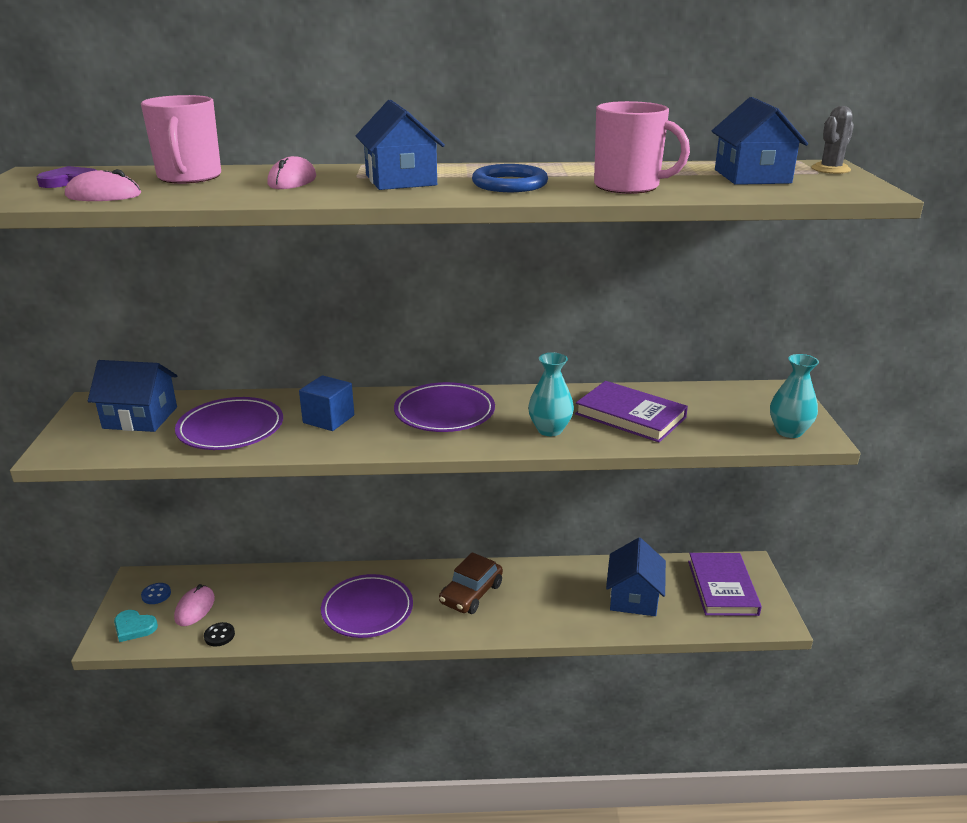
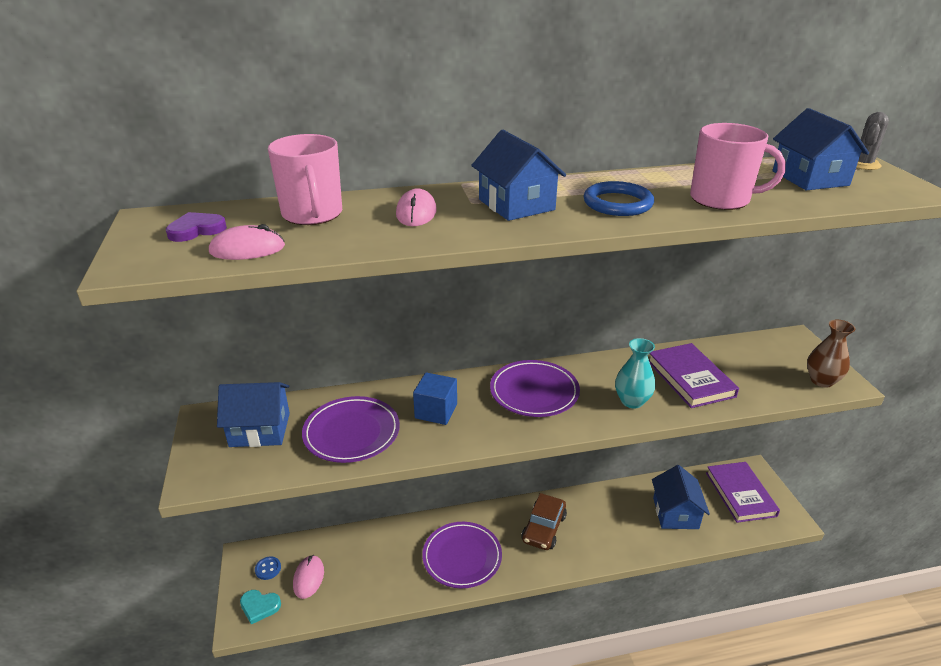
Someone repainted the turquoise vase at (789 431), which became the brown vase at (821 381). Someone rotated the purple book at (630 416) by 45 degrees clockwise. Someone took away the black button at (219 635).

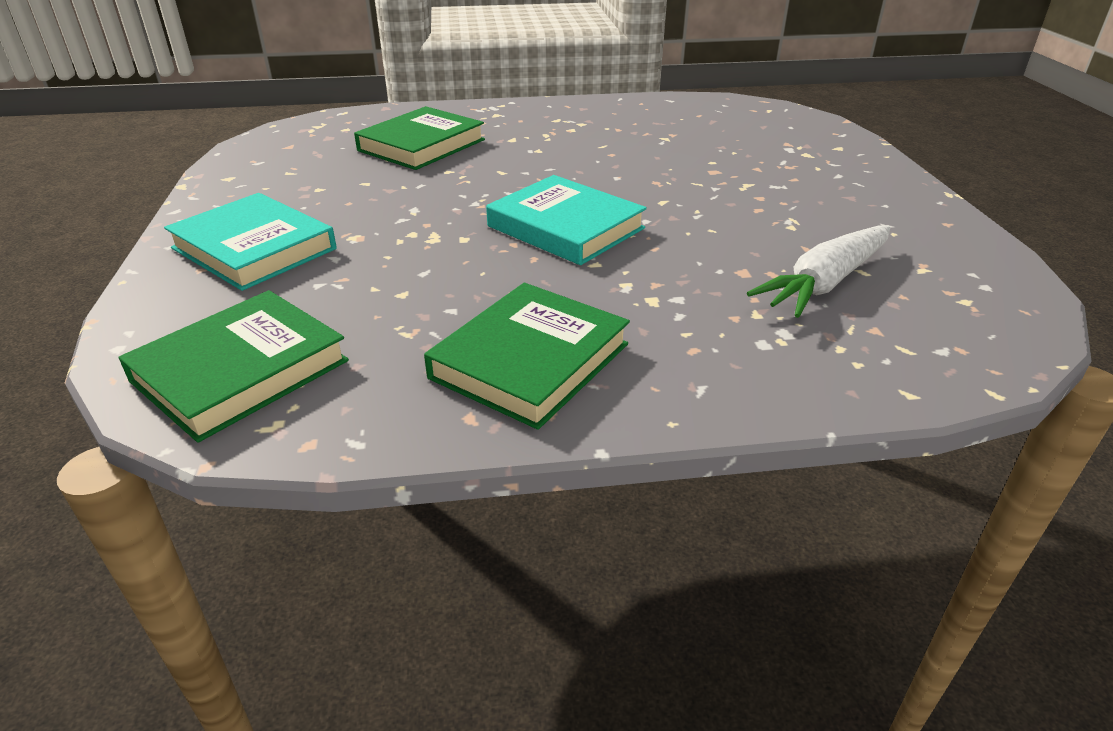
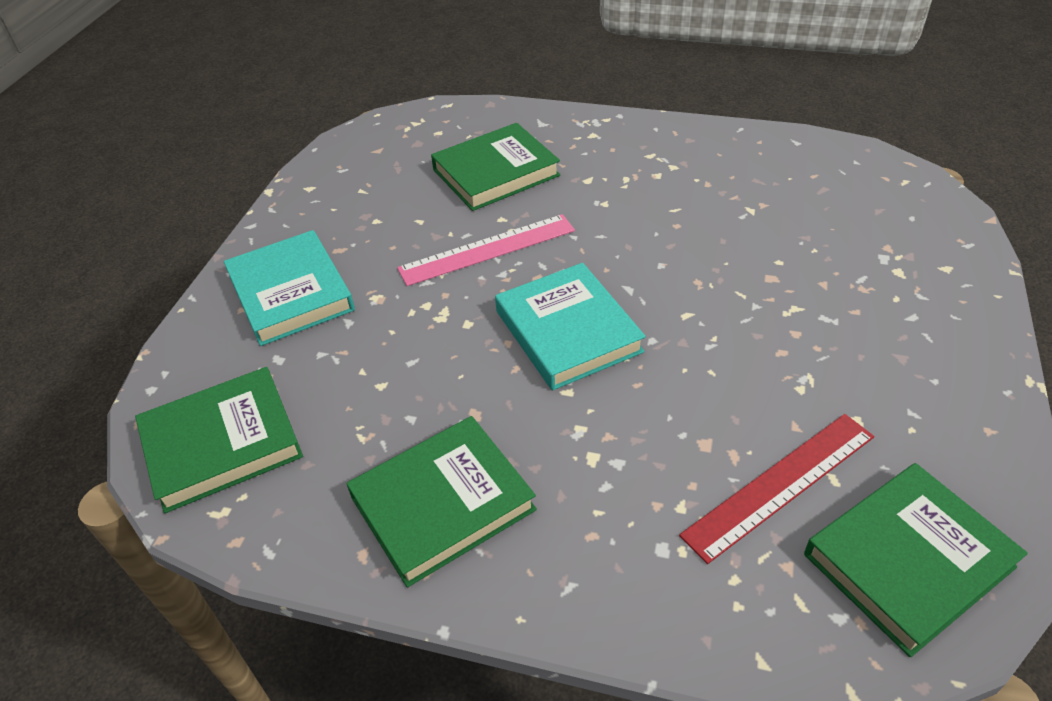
Someone swapped the white carrot at (825 283) for the red ruler at (779 484). Someone put down the pink ruler at (487 250). Someone put down the green book at (908 560).

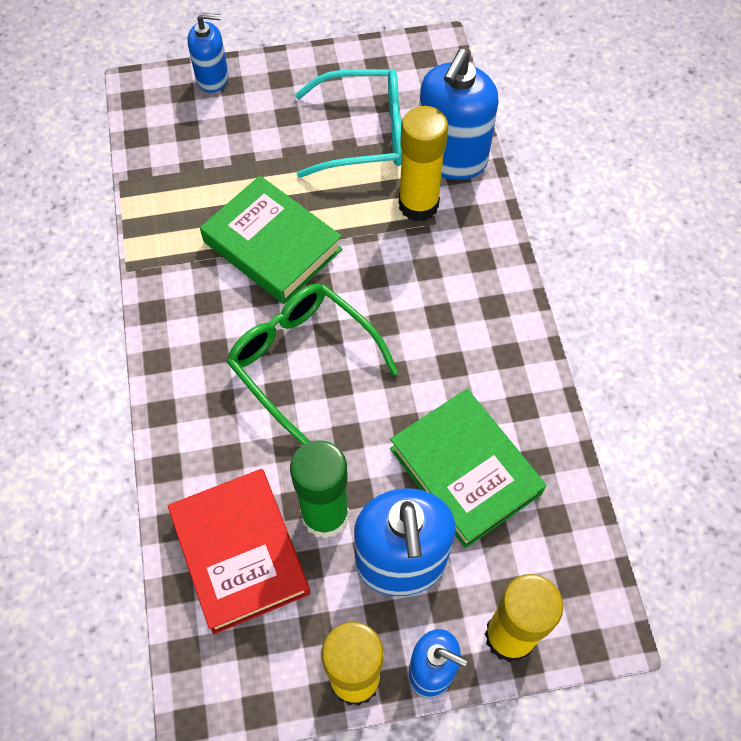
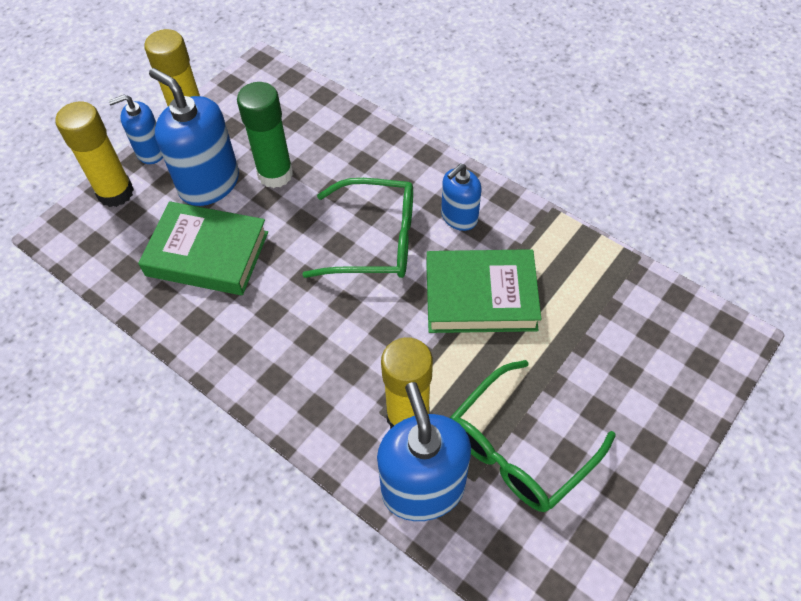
Someone carried the blue soap dispenser from (212 78) to (459 217). Someone repainted the turquoise glasses at (362 134), which became the green glasses at (520 447). Someone took away the red book at (240 553).

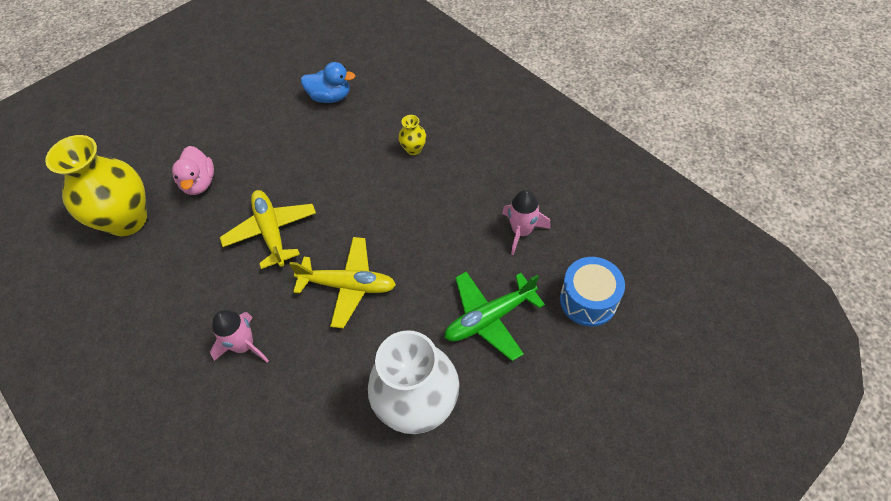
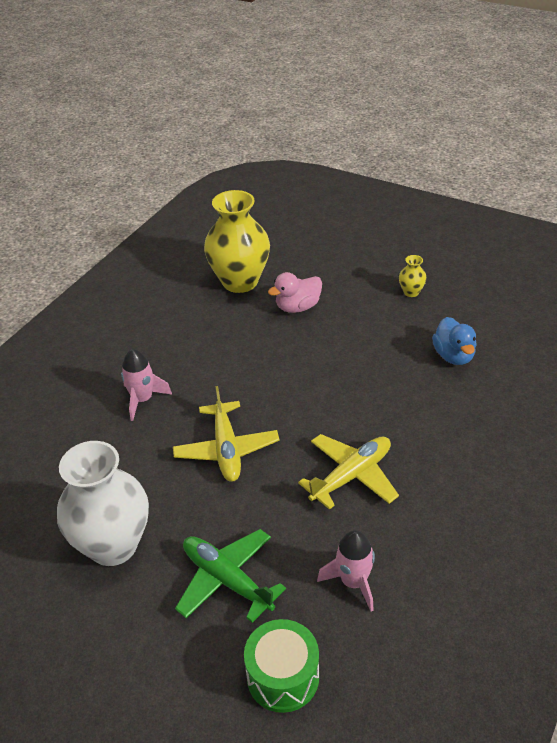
Someone carried the yellow vase from (413 149) to (411 292). Someone carried the yellow plane from (271 232) to (351 476). Someone repainted the blue drum at (588 300), which became the green drum at (283 677).

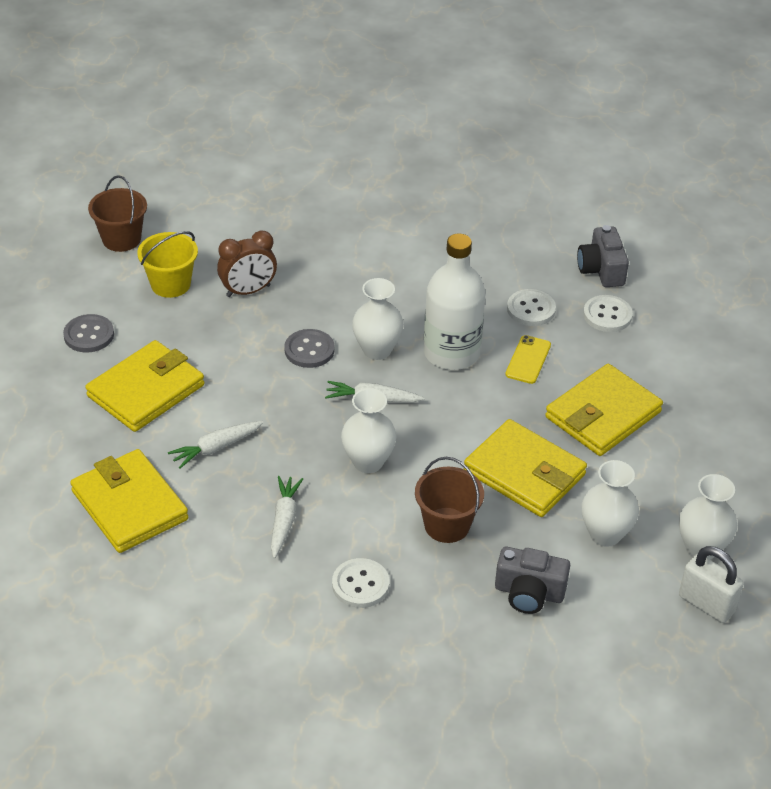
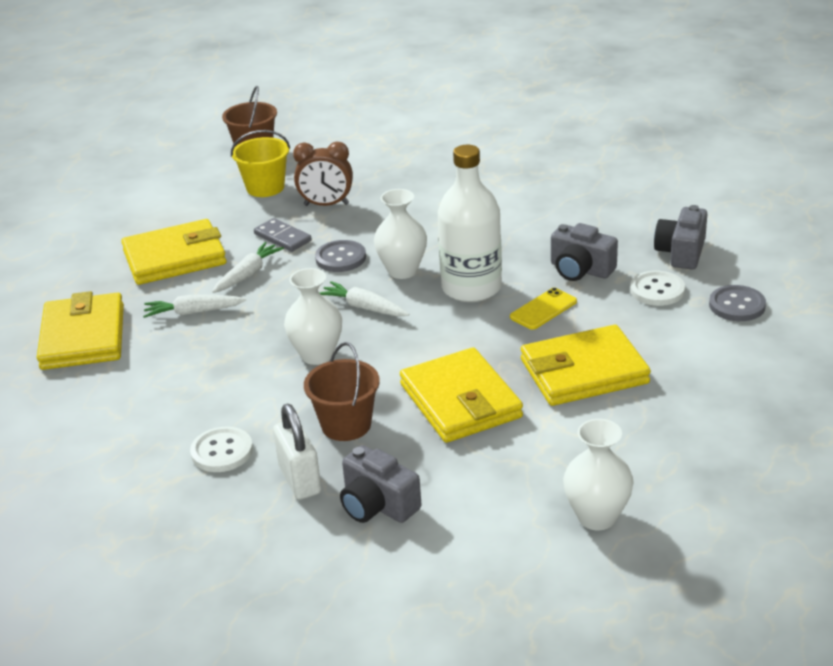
Someone swapped the white button at (531 309) for the grey camera at (580 270). Someone carried the grey button from (89 335) to (737 305). Someone took away the white vase at (605 534). Someone carried the white carrot from (284 520) to (248 274). Someone carried the white padlock from (706 604) to (300 480). Someone put down the grey domino at (282 237).

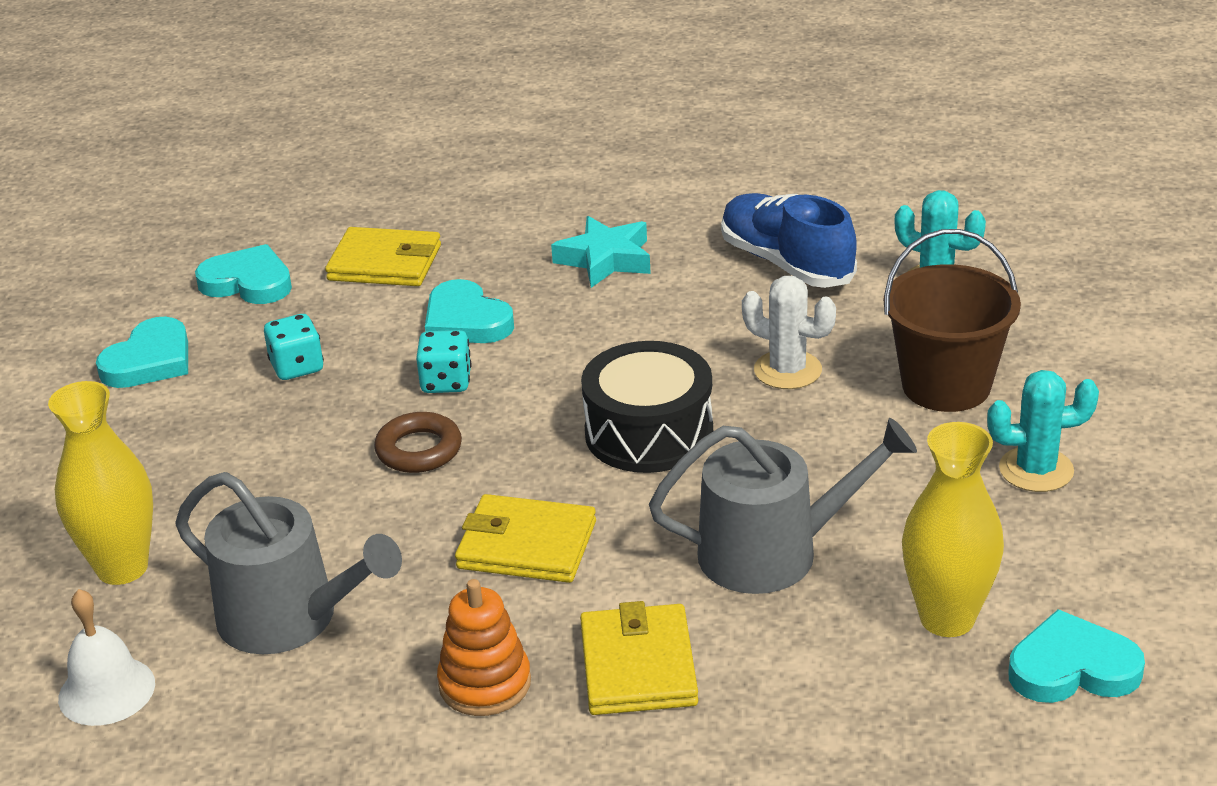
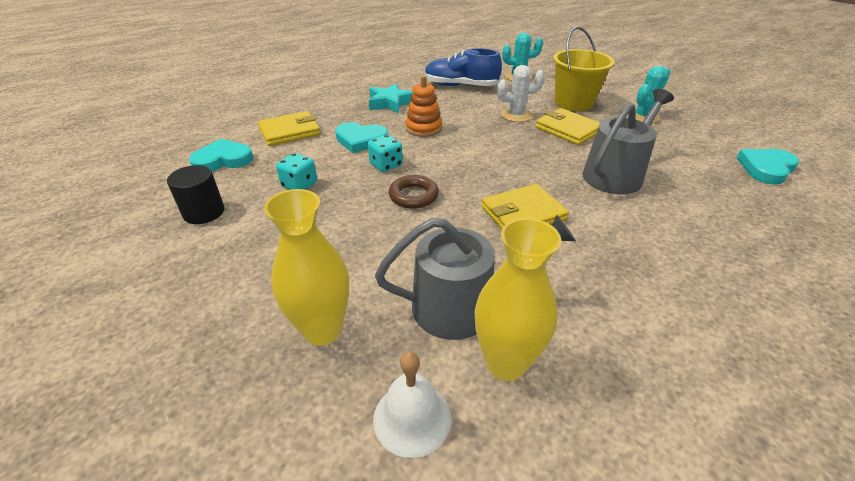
Someone repainted the brown bucket at (946 386), which became the yellow bucket at (573 103). Someone swapped the turquoise heart at (149 361) for the black cylinder at (204 212). Someone took away the black drum at (649 433). Someone carried the yellow vase from (947 618) to (505 363). Someone carried the orange stacking toy from (485 684) to (423 128). Someone carried the yellow wallet from (638 666) to (568 129).

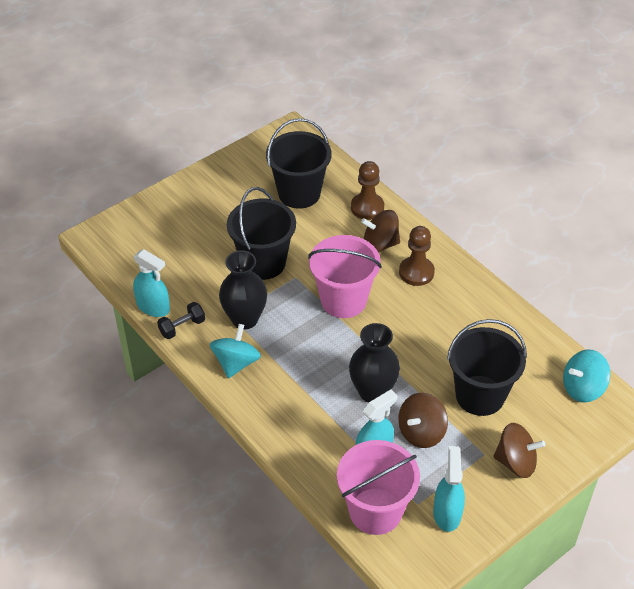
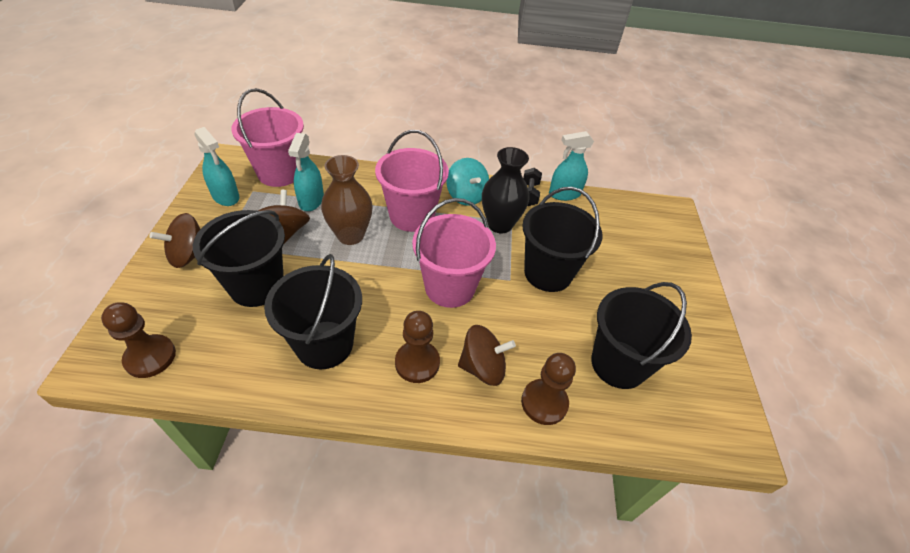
Someone rotated the brown spinning top at (380 244) by 45 degrees clockwise. Someone repainted the black vase at (372 392), which became the brown vase at (350 235). Someone swapped the turquoise spinning top at (582 388) for the brown pawn at (150 357). Someone put down the pink bucket at (412 216). Someone put down the black bucket at (324 344).

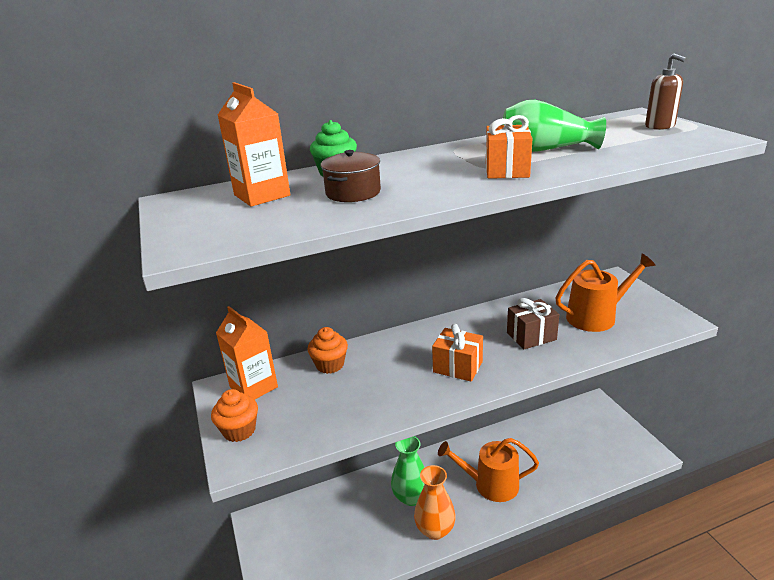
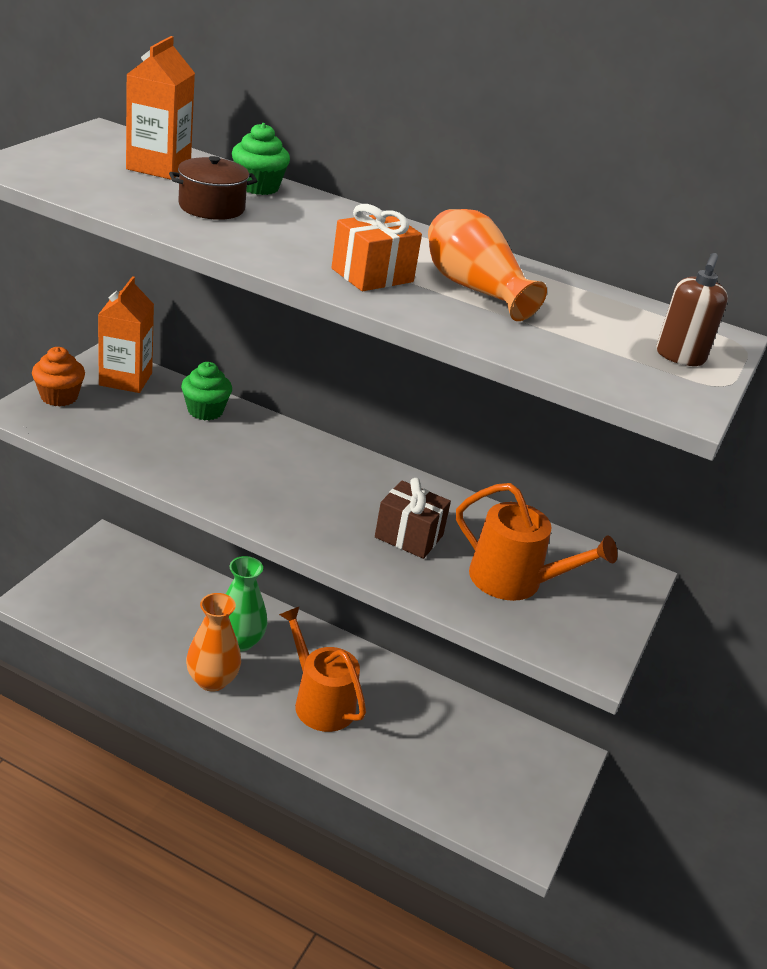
Someone repainted the green vase at (545 150), which became the orange vase at (474 289). Someone took away the orange gift at (458 367). Someone repainted the orange cupcake at (330 365), which became the green cupcake at (205 411).

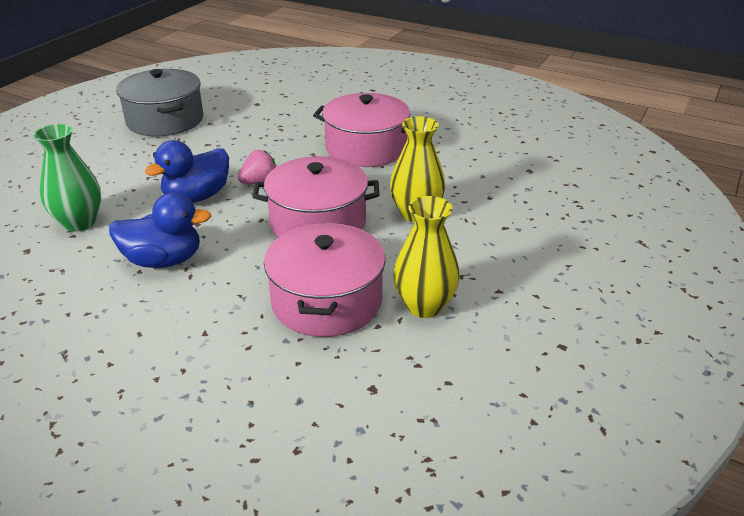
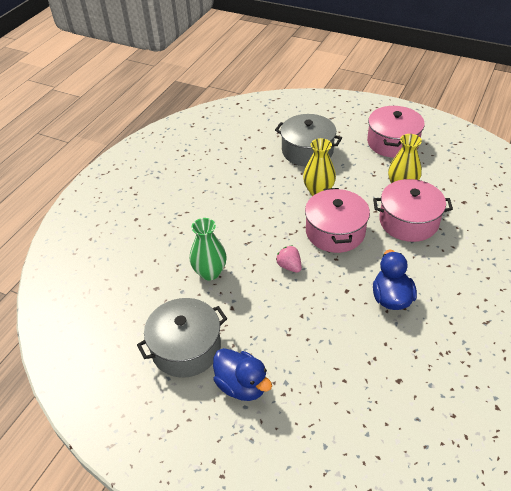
Someone carried the pink pot from (366 148) to (392 142). Someone carried the green vase from (79 223) to (210 272). Someone carried the blue duck from (197 197) to (242 385). Someone put down the grey pot at (307 151).

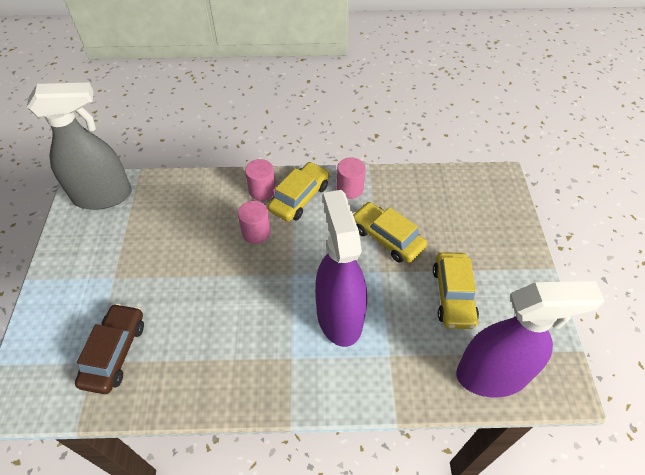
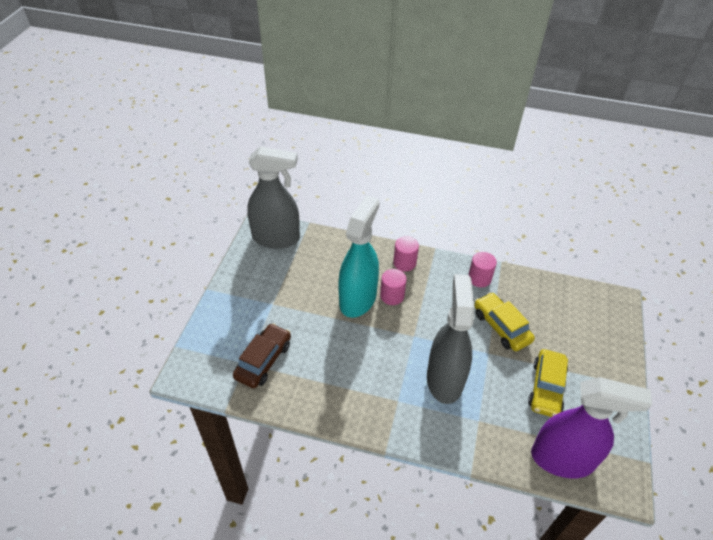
Someone took away the yellow car at (299 198). Someone repainted the purple spray bottle at (339 316), which became the grey spray bottle at (444 379). Someone put down the turquoise spray bottle at (358 299).

